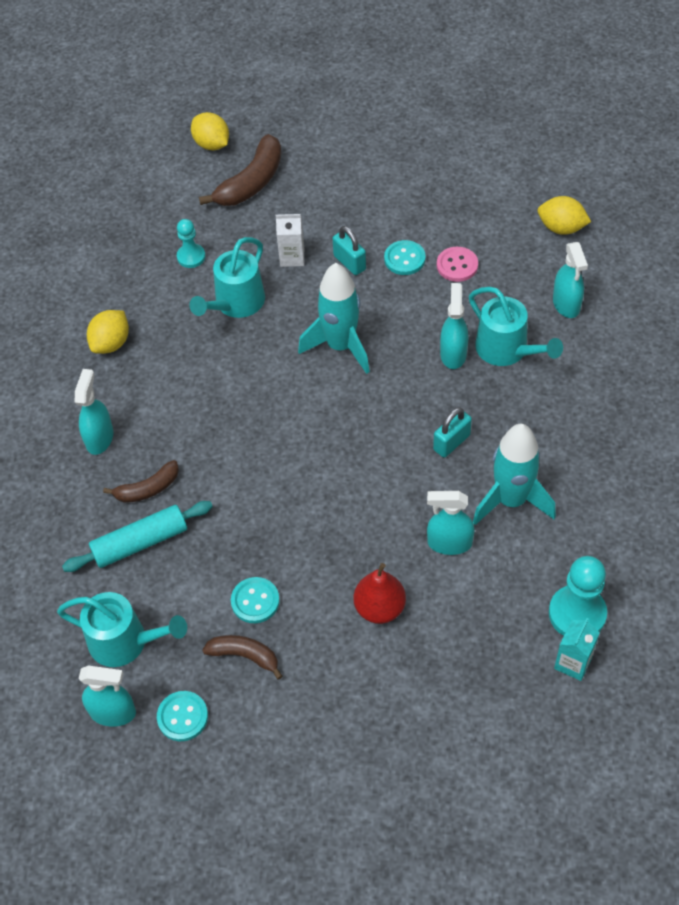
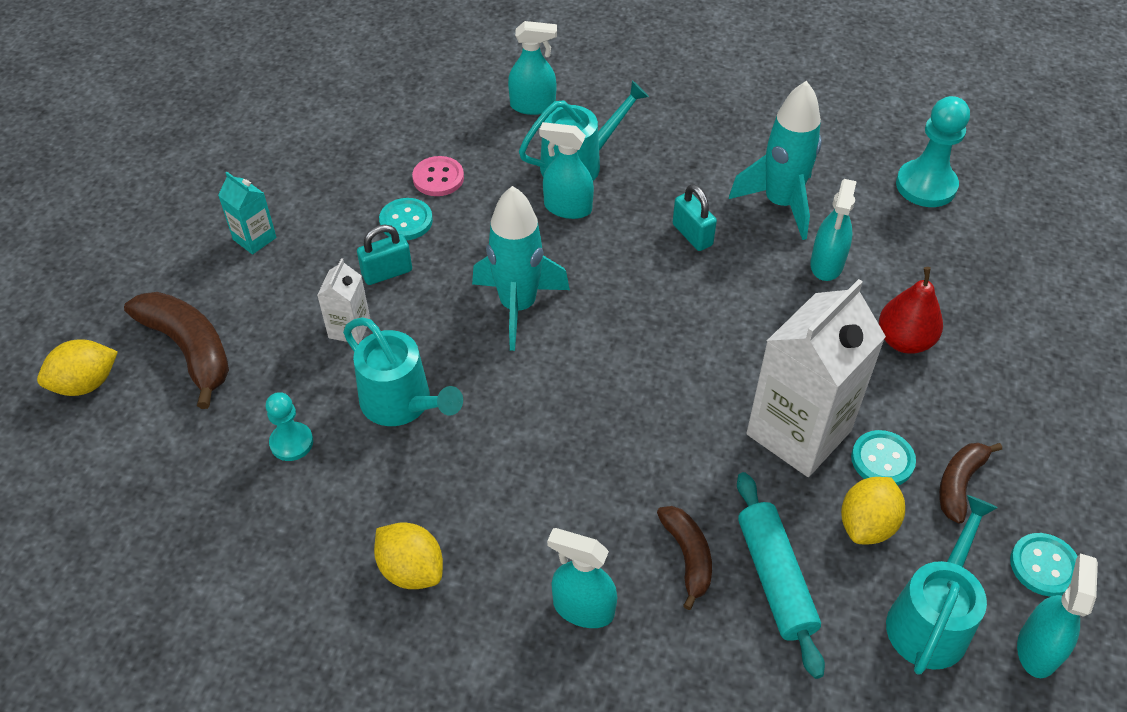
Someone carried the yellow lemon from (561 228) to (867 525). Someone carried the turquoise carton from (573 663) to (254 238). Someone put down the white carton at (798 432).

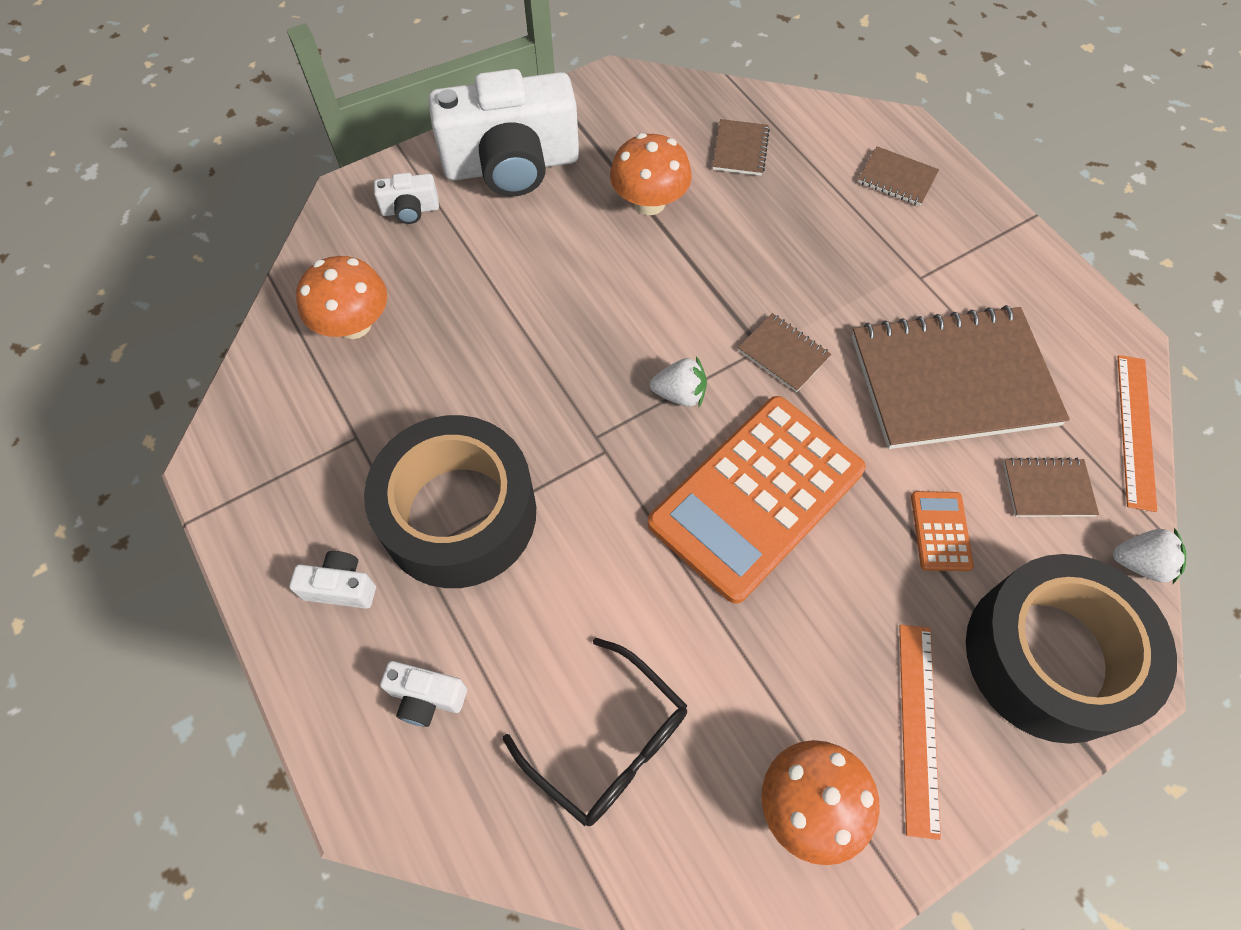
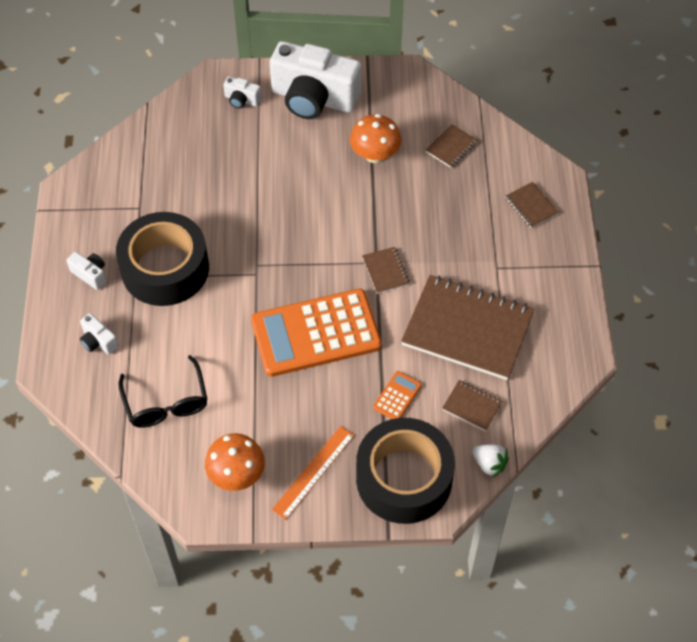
Someone took away the orange mushroom at (354 324). Someone took away the orange ruler at (1135 430). Someone took away the white strawberry at (680 394).

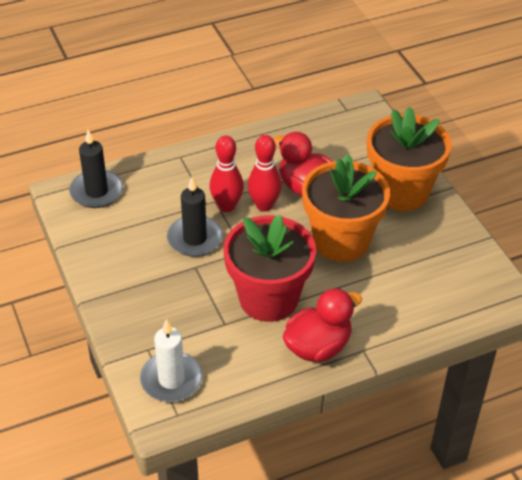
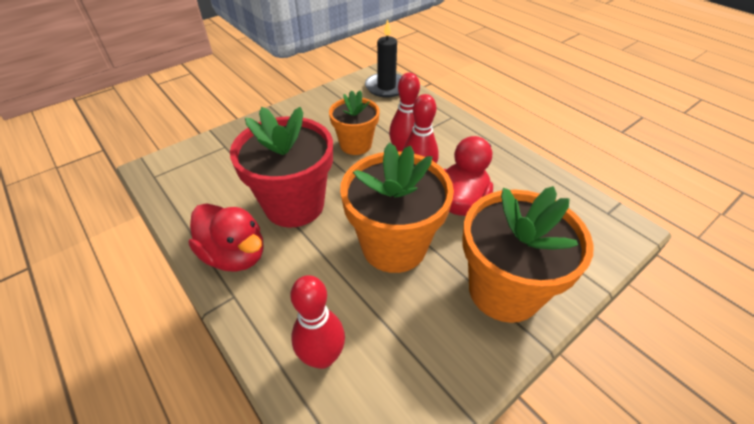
Someone swapped the black candle at (195 239) for the orange flower pot at (355 145). Someone took away the white candle at (171 379). Someone put down the red bowling pin at (322 357).

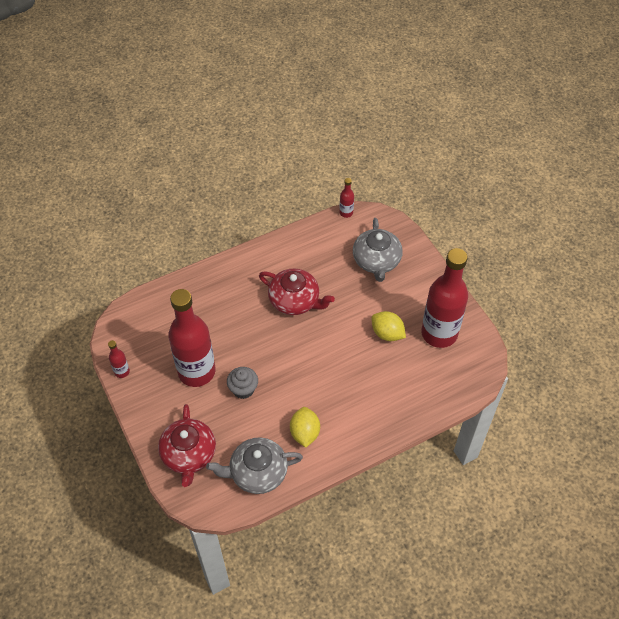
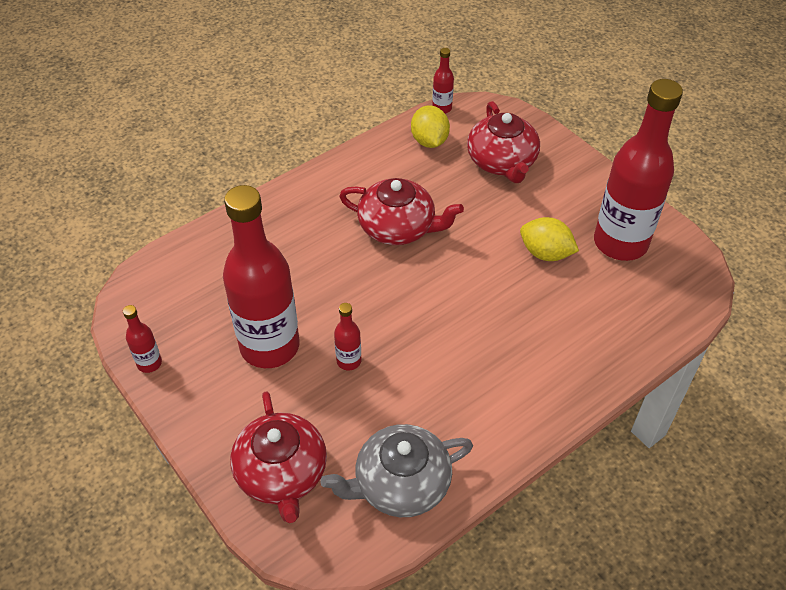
Someone repainted the grey teapot at (376 261), which became the red teapot at (502 162). Someone swapped the grey cupcake at (243 389) for the red bottle at (349 361). Someone carried the yellow lemon from (305 433) to (429 141).

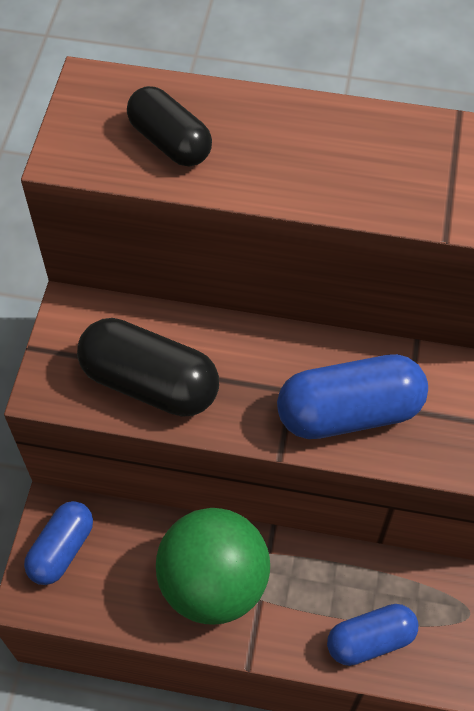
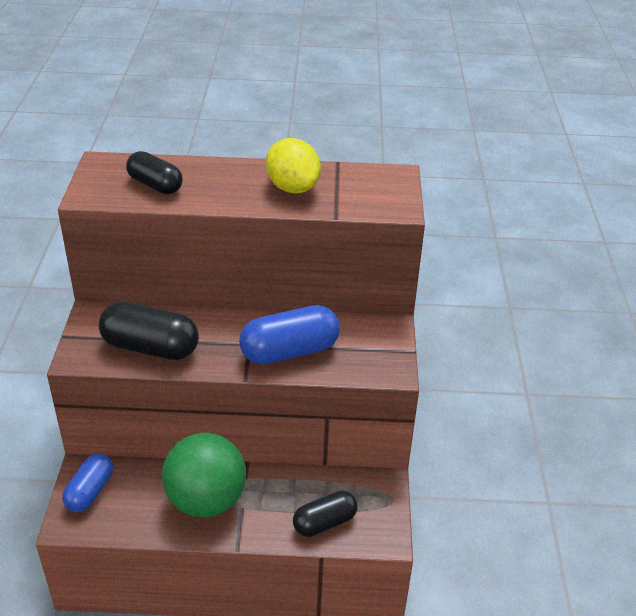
Someone repainted the blue capsule at (370 640), which became the black capsule at (324 523). Someone put down the yellow lemon at (292 188).

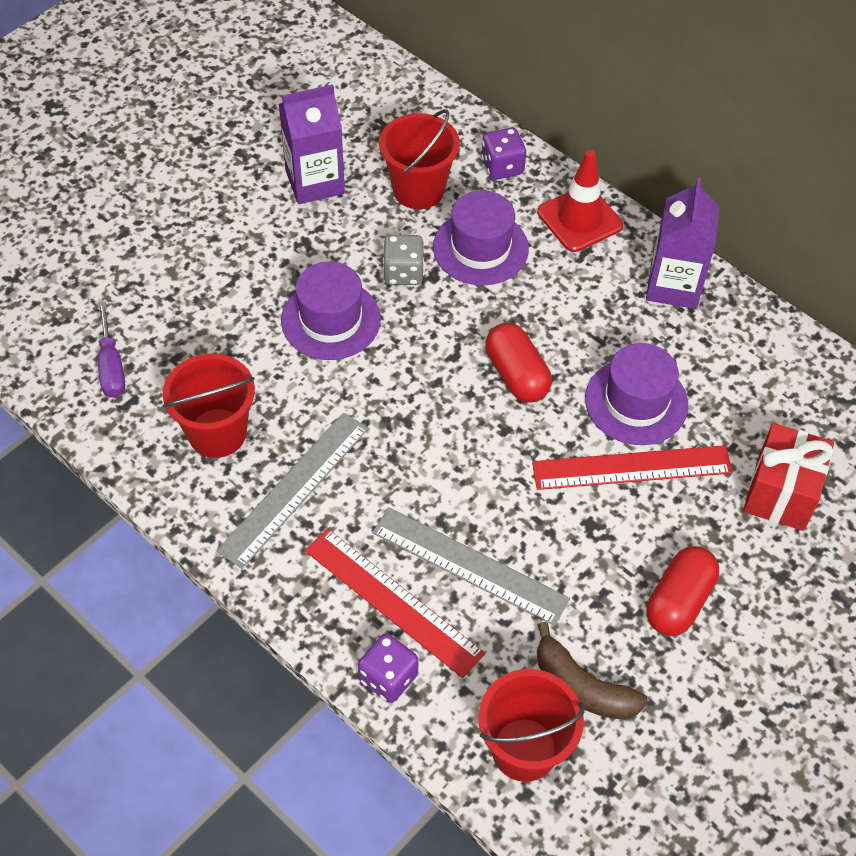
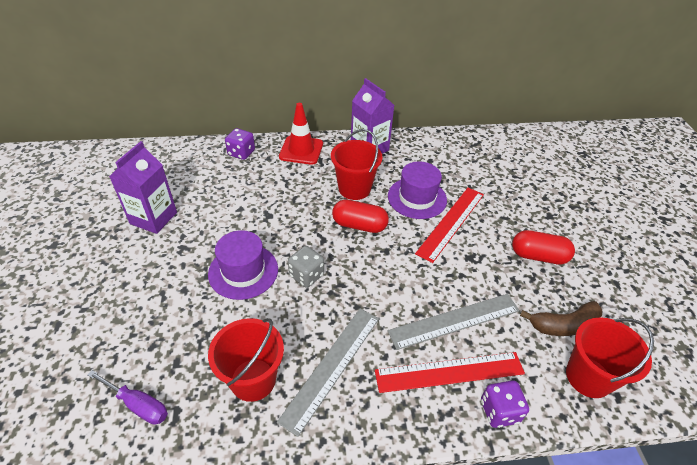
Someone carried the red bucket from (418 190) to (354 188). Someone took away the purple hat at (480 248). Someone carried the grey dice from (403 273) to (306 275). Someone rotated the grey ruler at (294 488) by 45 degrees clockwise. Someone took away the red gift at (780 493). Someone rotated the red capsule at (678 601) by 60 degrees counterclockwise.

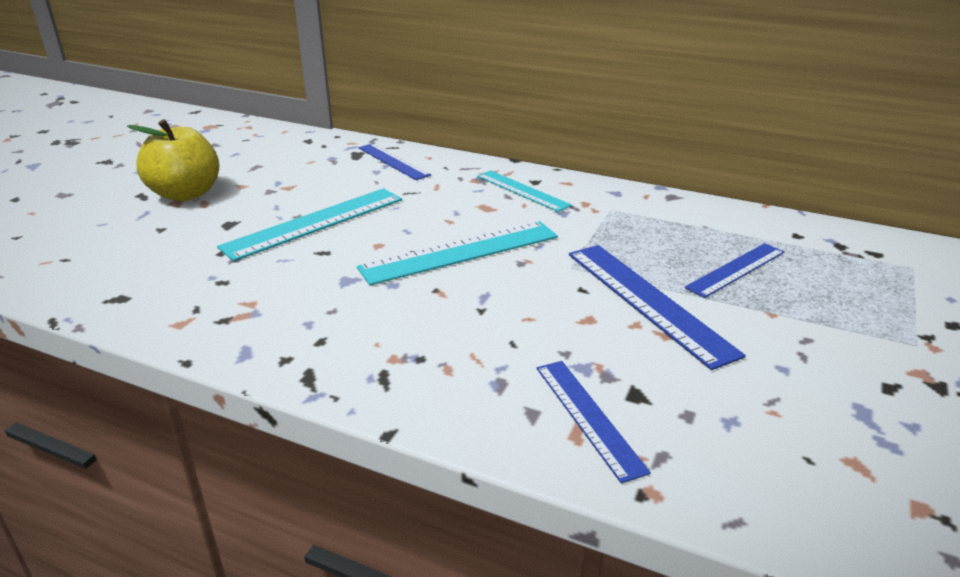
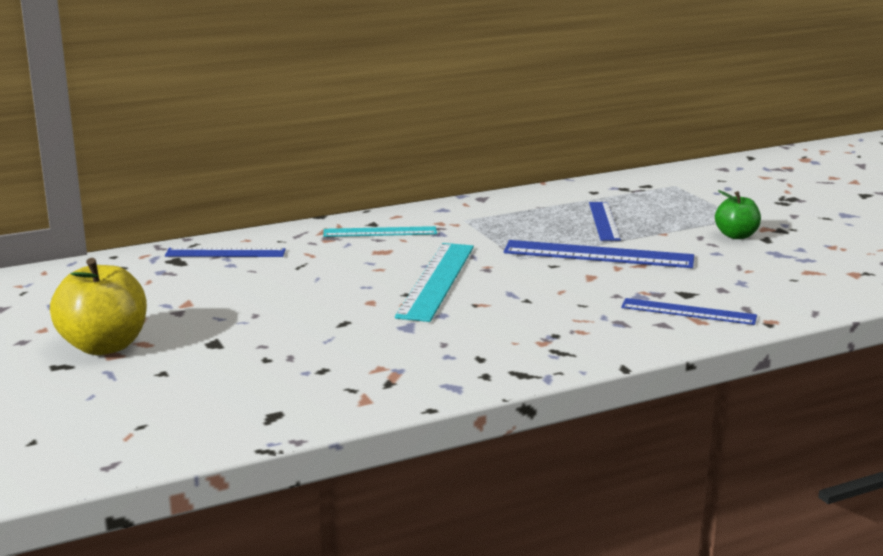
Someone took away the turquoise ruler at (315 223). Someone put down the green apple at (736 236).

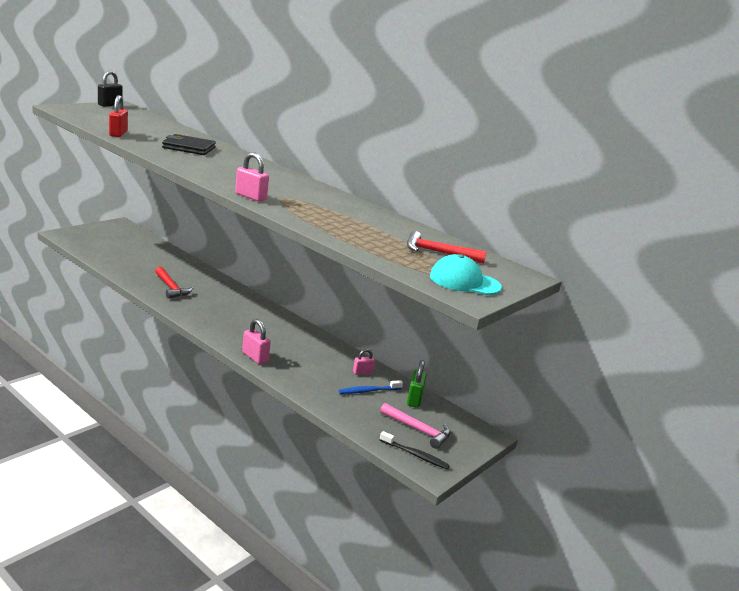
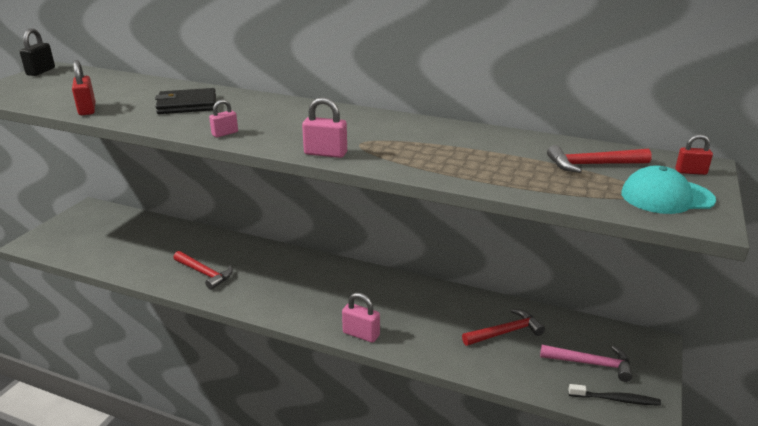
Someone carried the pink padlock from (362 372) to (225 133). Someone took away the green padlock at (414 399). Someone swapped the blue toothbrush at (368 391) for the red hammer at (505 332). Someone put down the red padlock at (690 172).

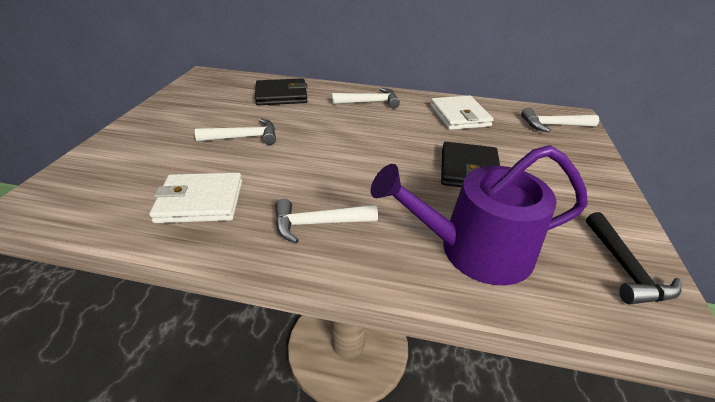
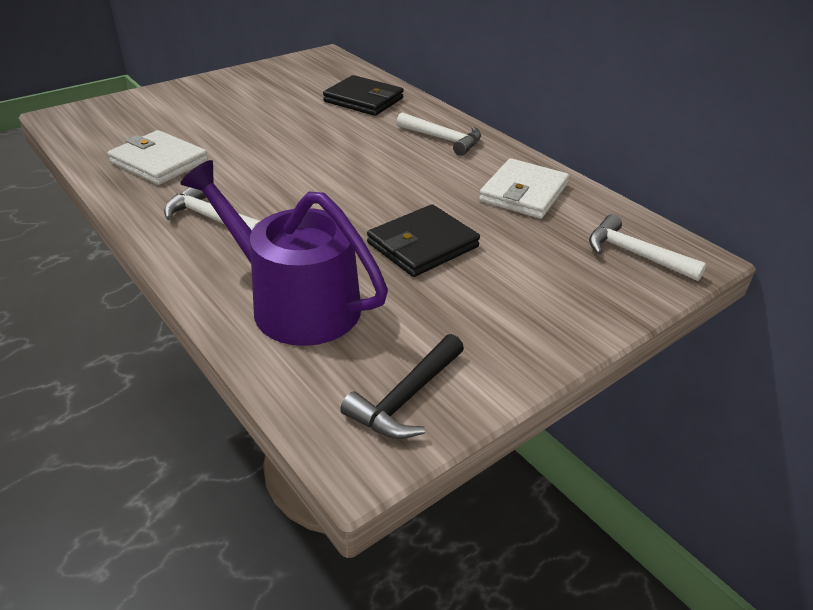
Someone took away the white hammer at (244 137).

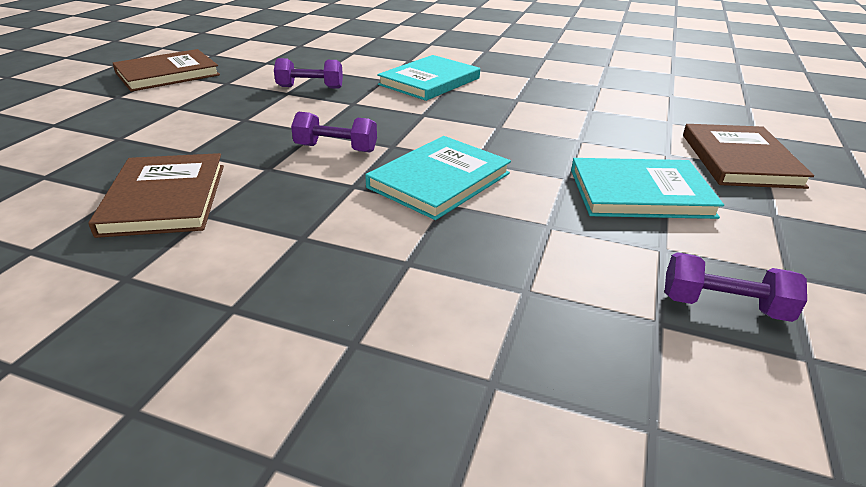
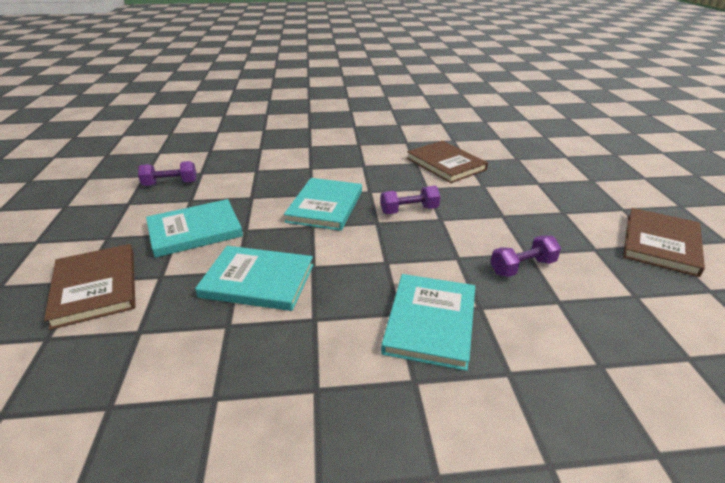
Someone put down the turquoise book at (258 281).

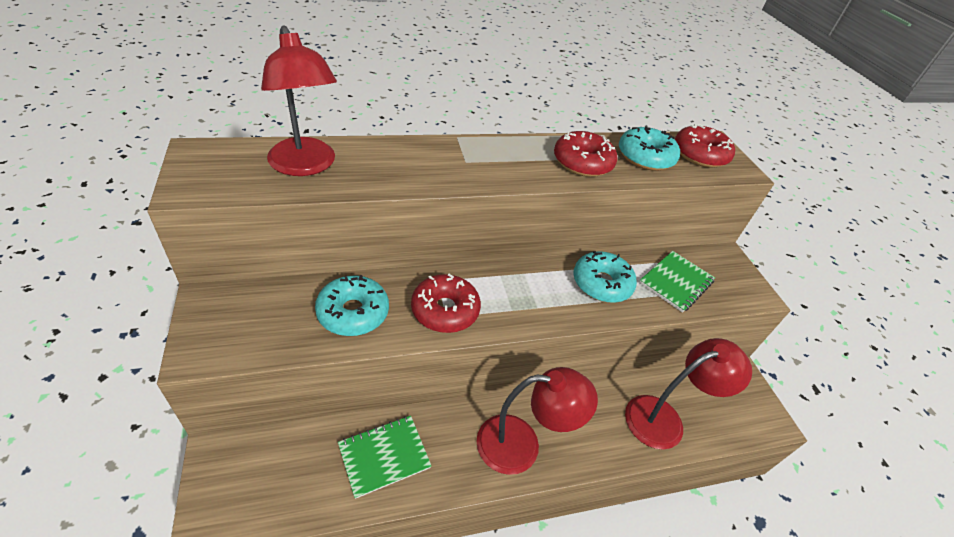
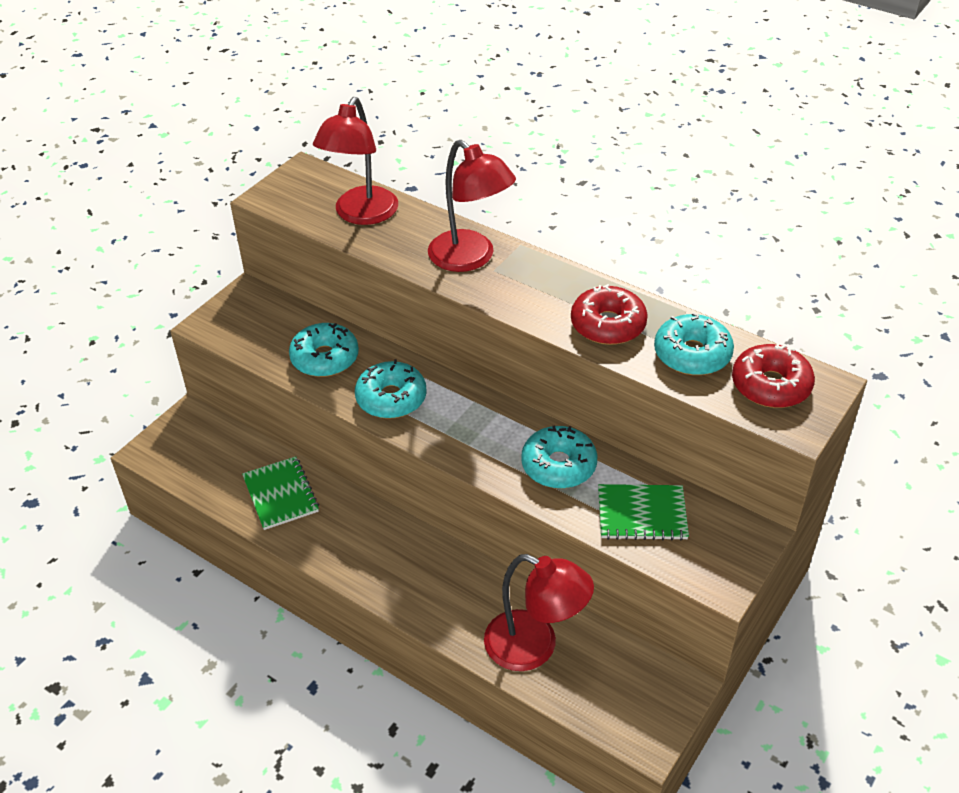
Someone repainted the red donut at (445 310), which became the turquoise donut at (391 398). Someone carried the red lamp from (521 445) to (470 258). Someone rotated the green notebook at (384 456) by 45 degrees clockwise.

